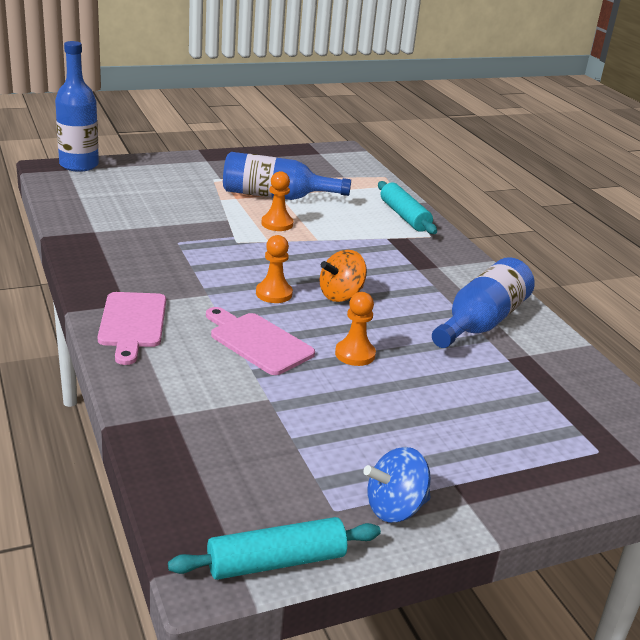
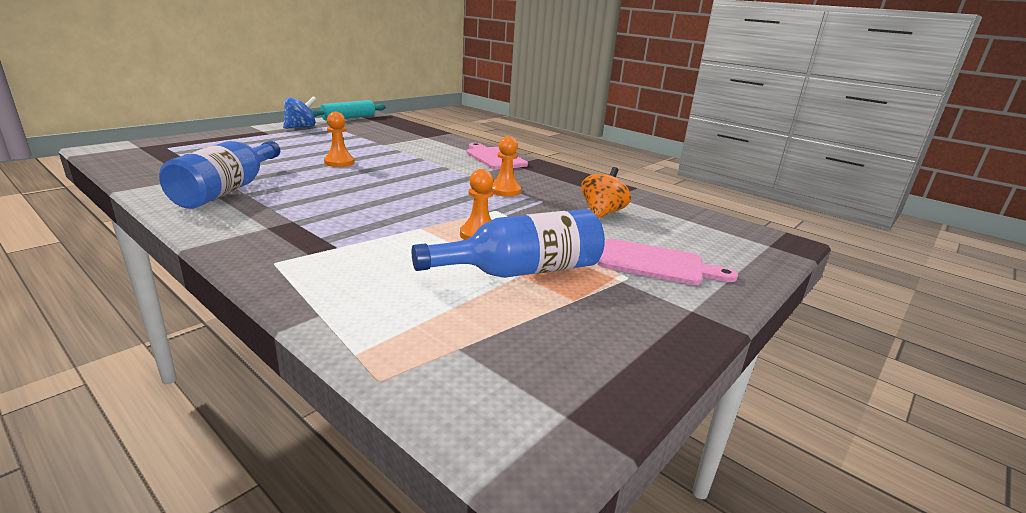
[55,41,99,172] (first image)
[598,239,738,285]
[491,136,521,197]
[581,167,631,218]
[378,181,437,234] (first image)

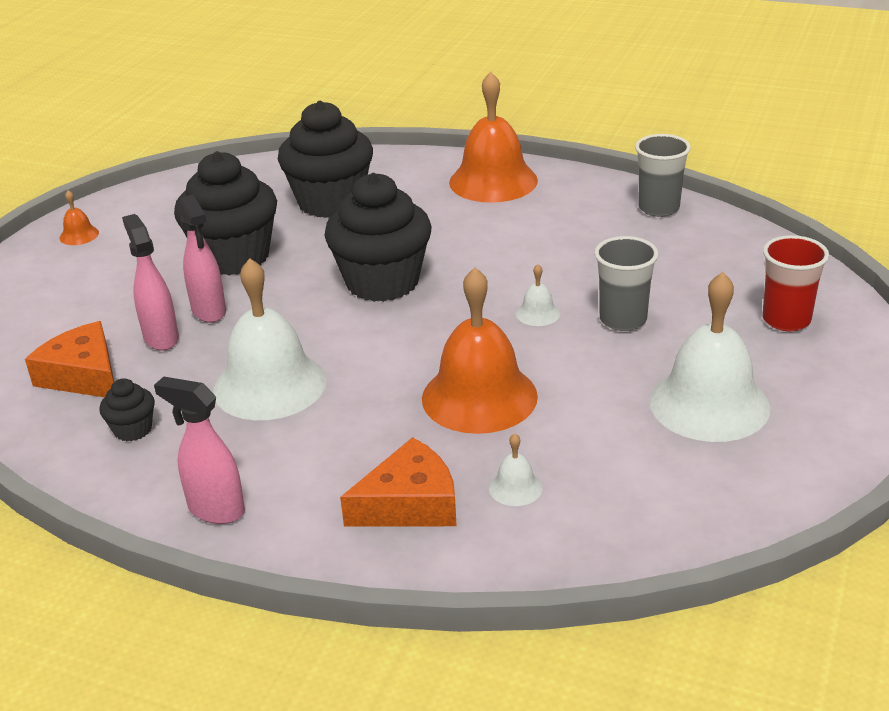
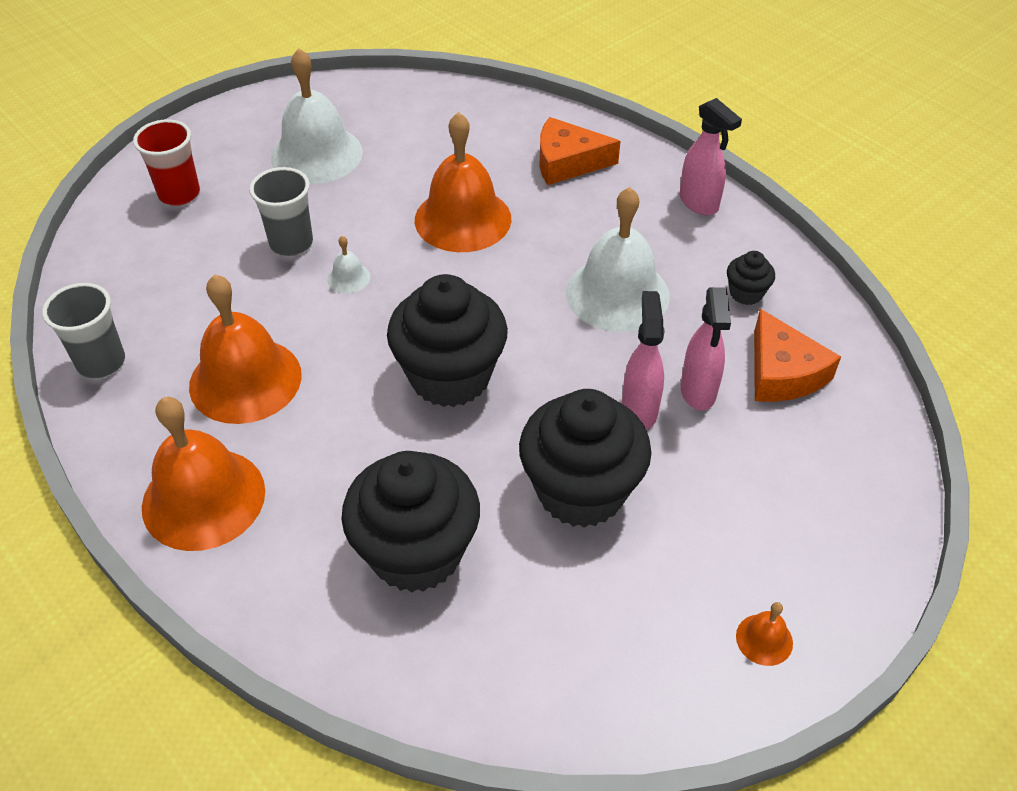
[489,433,543,506] (first image)
[189,274,302,424]

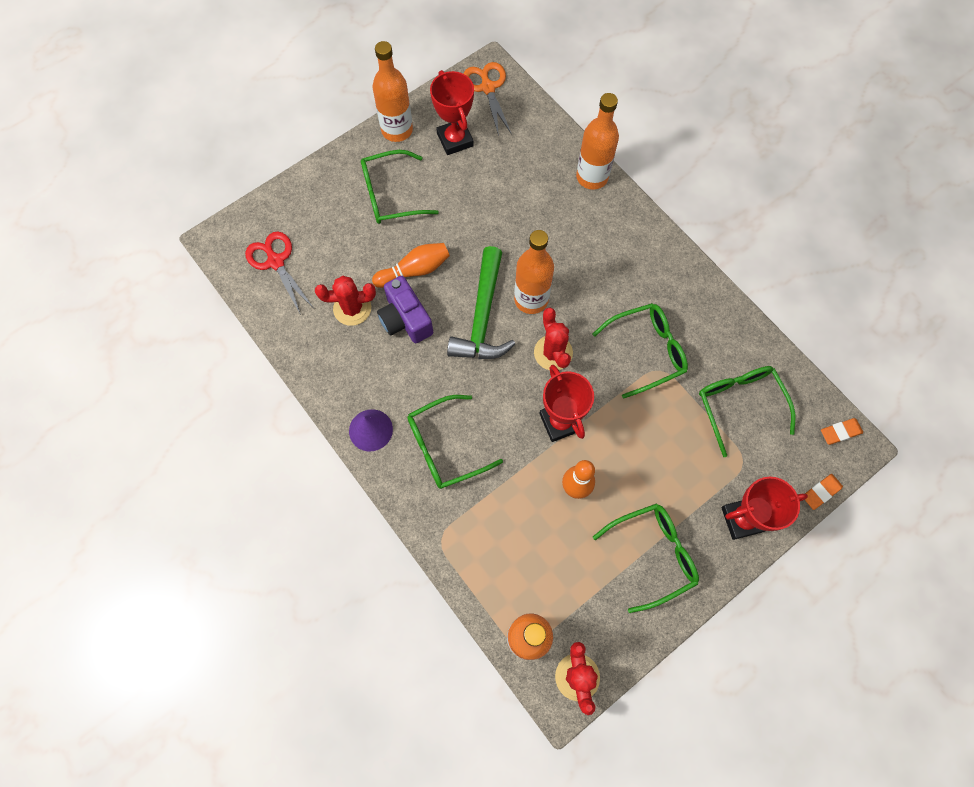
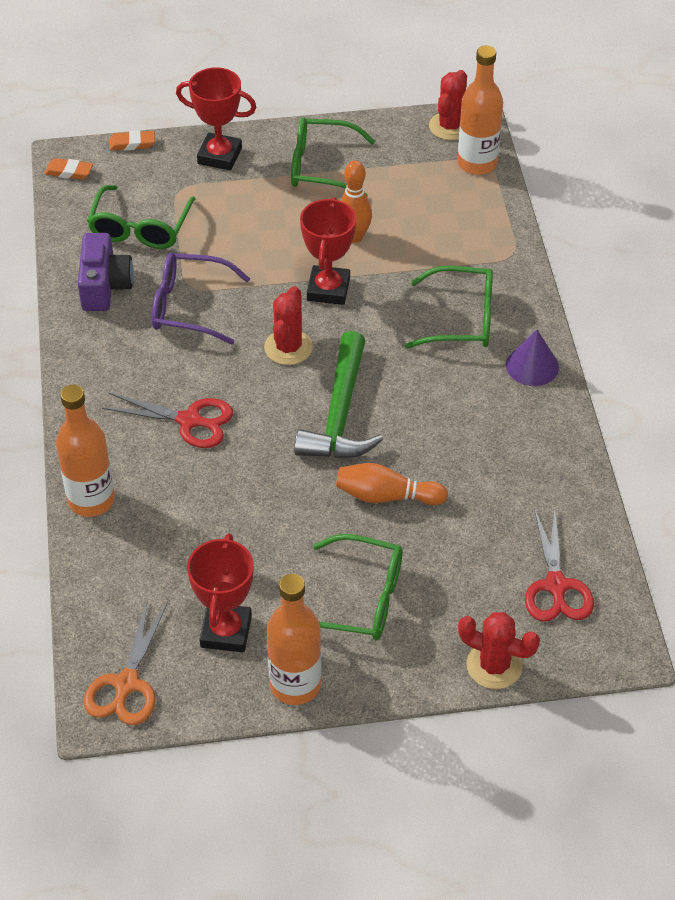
[458,612,540,689]
[77,233,134,311]
[294,331,383,458]
[514,230,554,314] (first image)
[152,253,250,344]
[102,393,233,448]

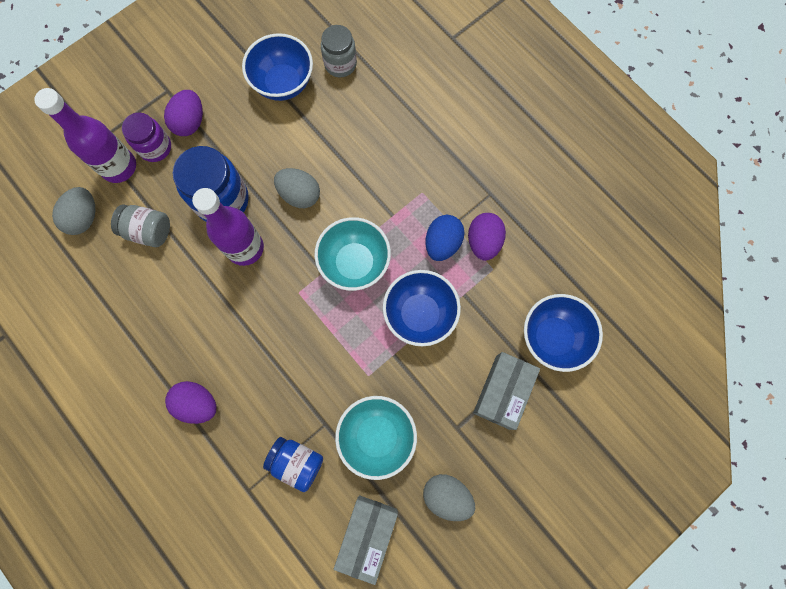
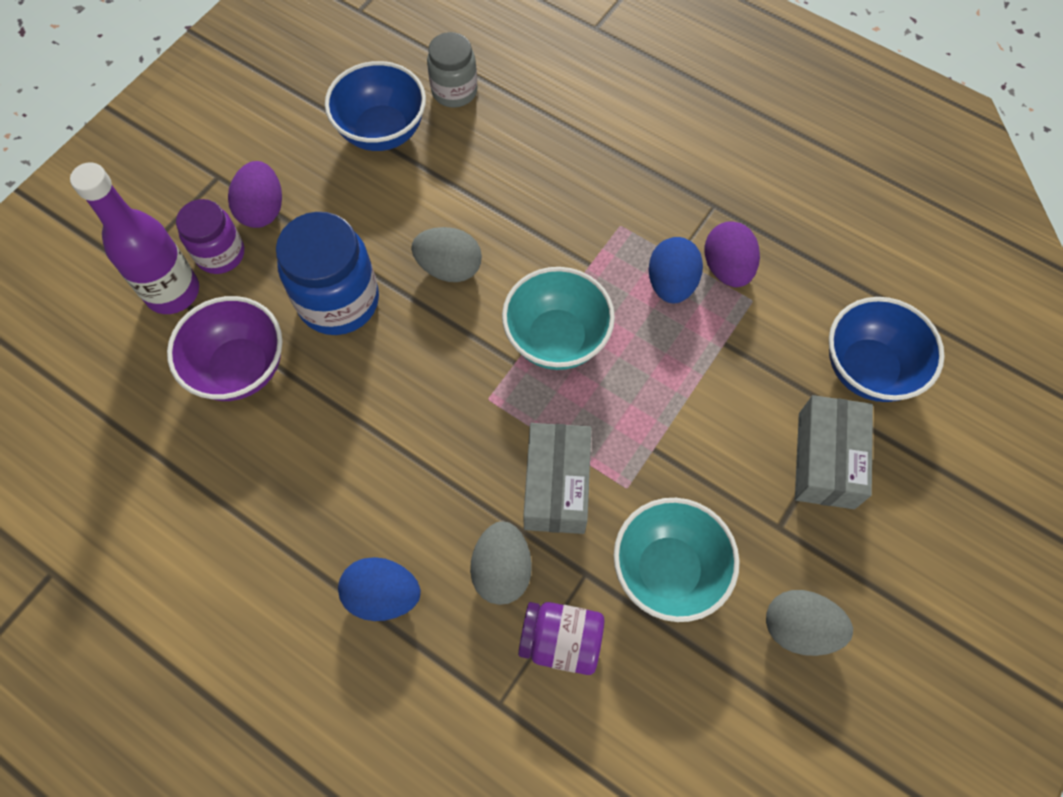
[470,521,532,605]
[167,296,282,401]
[338,557,421,621]
[192,188,264,266] (first image)
[518,602,604,675]
[523,423,591,534]
[383,270,461,346] (first image)

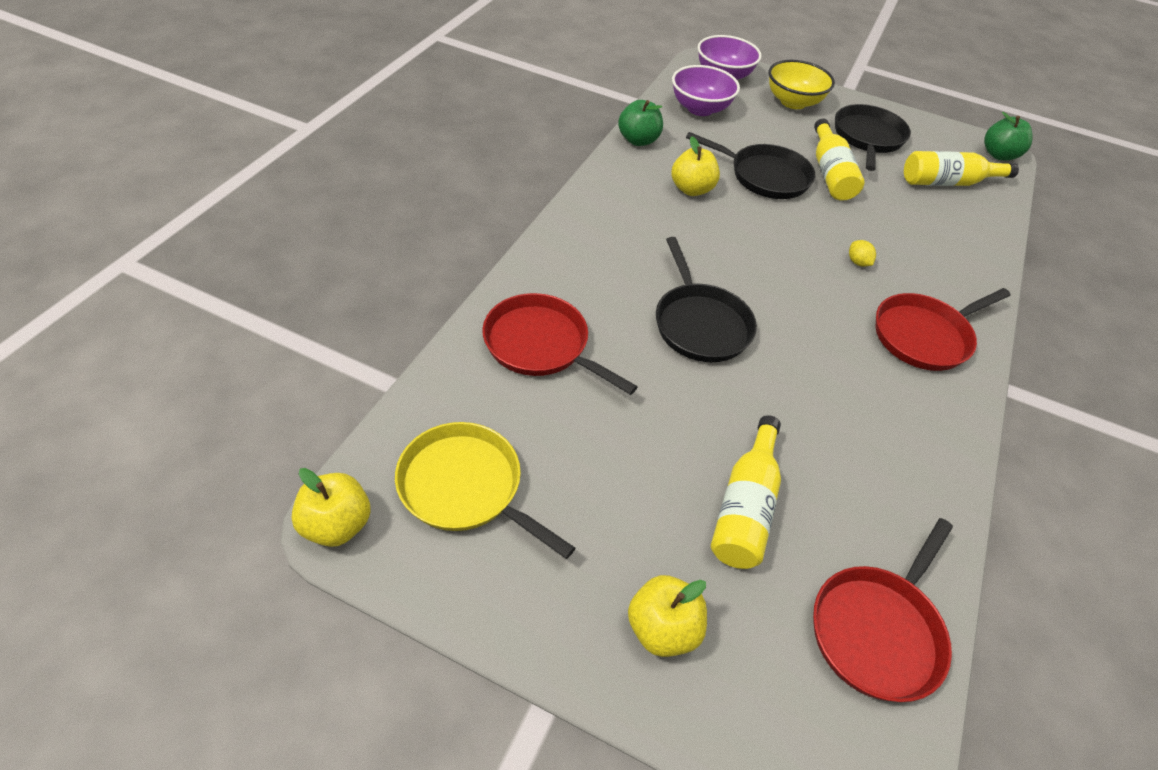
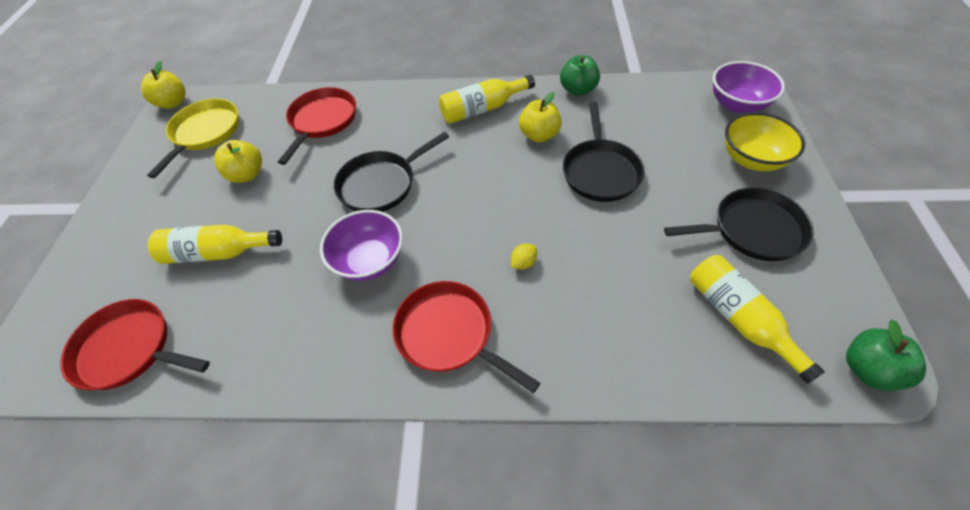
[214,140,262,183]
[320,210,403,281]
[439,75,535,124]

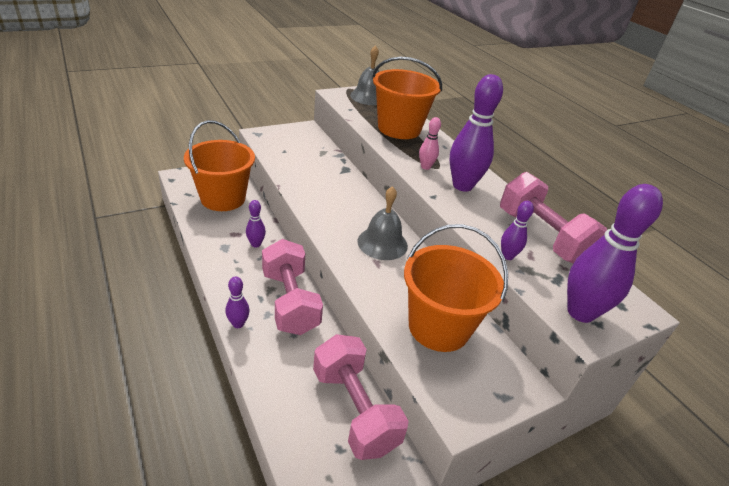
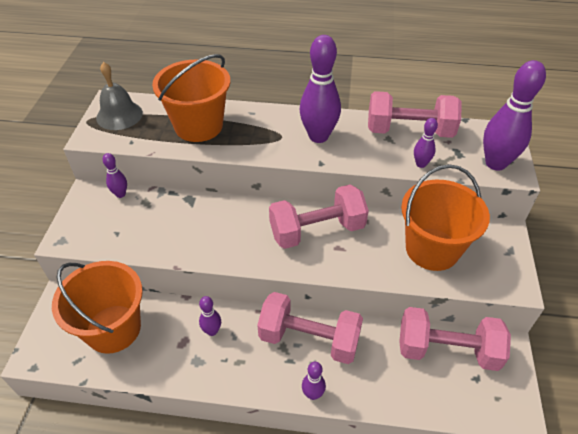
[269,184,369,249]
[419,117,441,170] (first image)
[103,153,127,198]

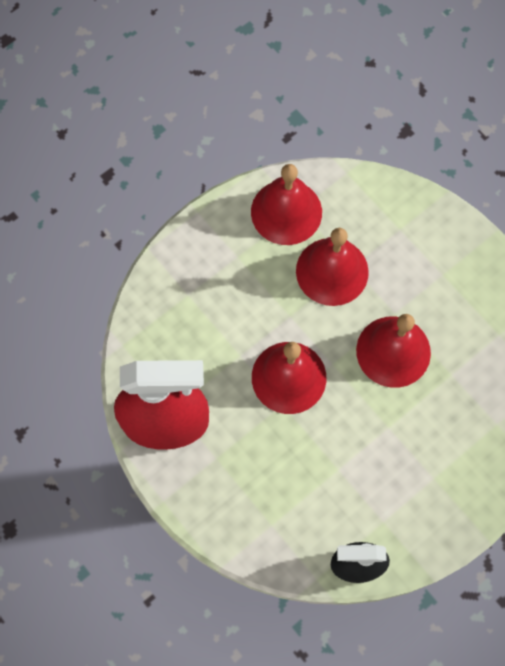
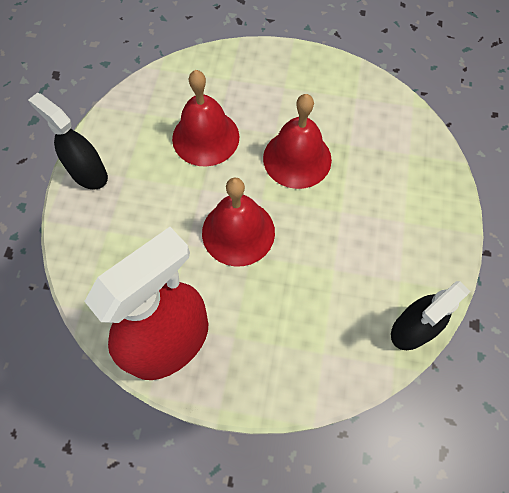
[251,164,322,245] (first image)
[28,93,108,190]

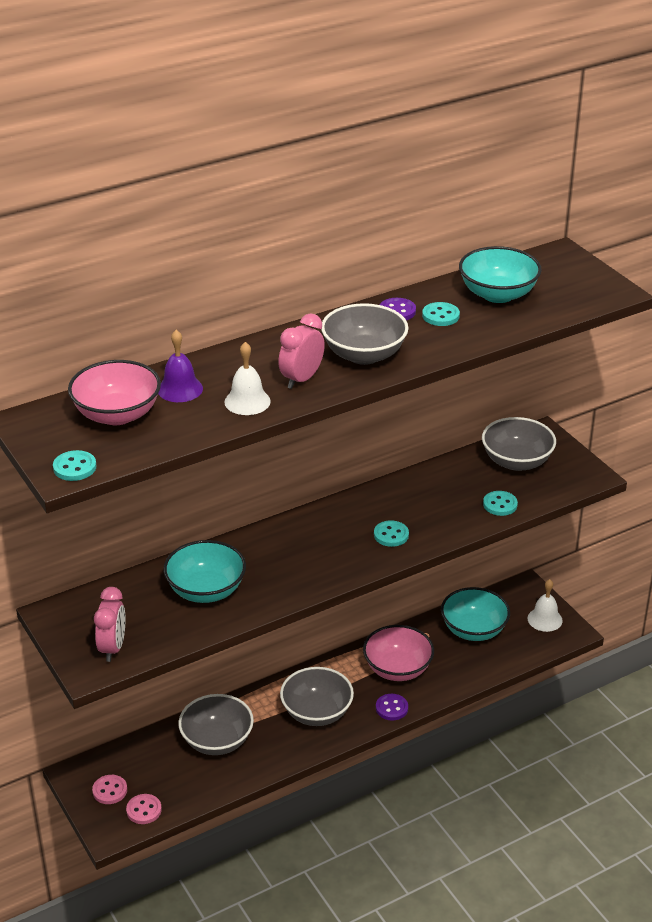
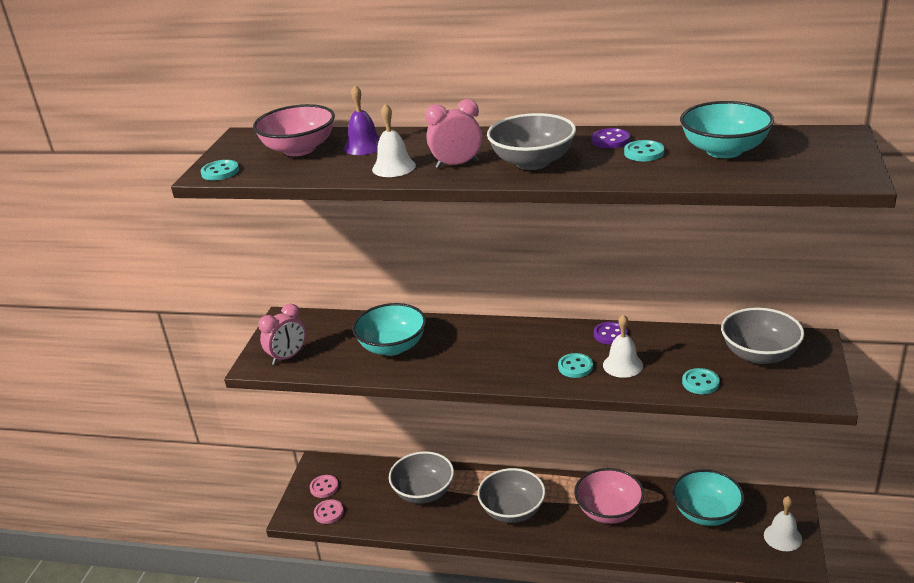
[594,322,627,345]
[603,314,643,378]

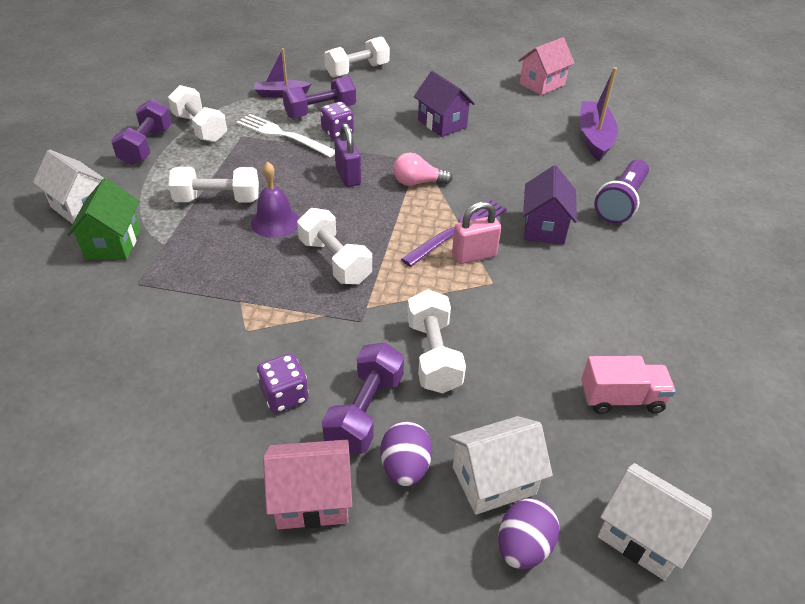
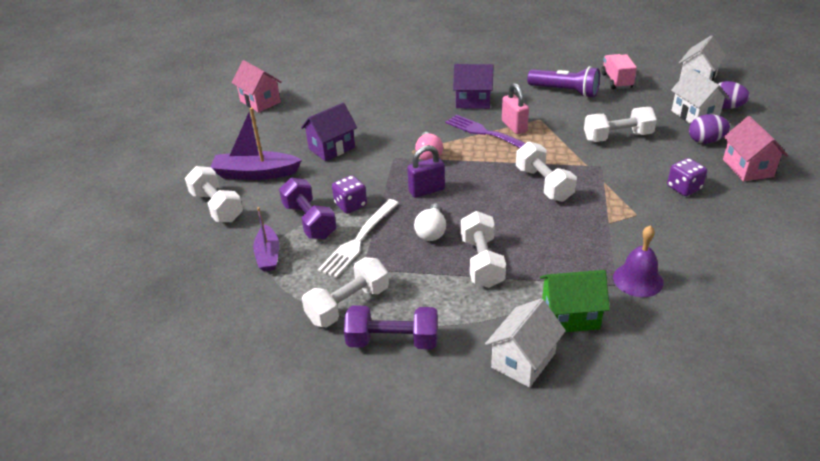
[613,225,663,297]
[516,141,577,202]
[322,343,404,454] (first image)
[210,107,302,180]
[527,66,600,98]
[414,203,446,241]

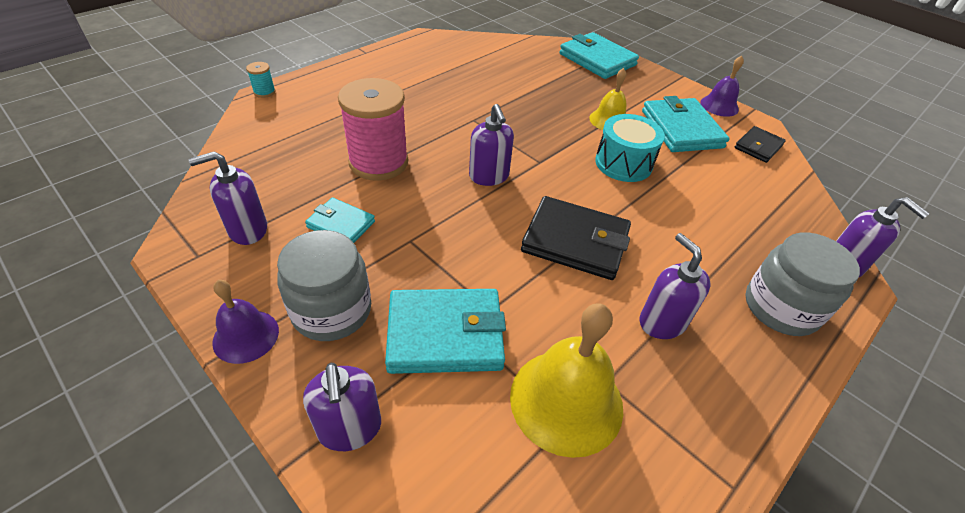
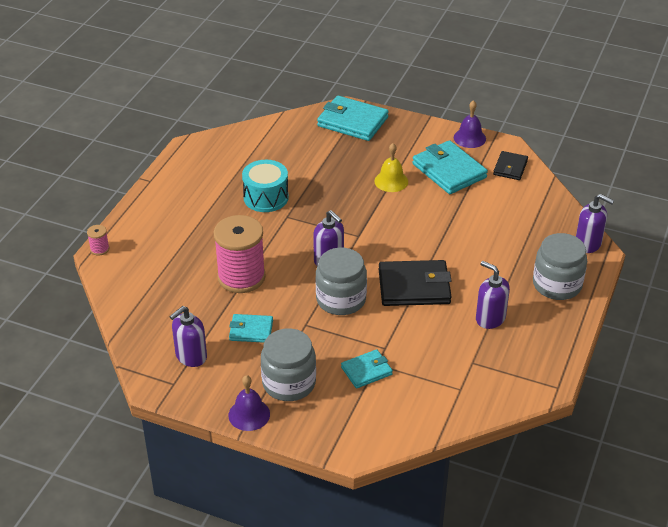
[87,225,109,256]
[303,363,381,451] (first image)
[341,349,393,389]
[510,304,623,458] (first image)
[242,160,289,212]
[316,248,367,315]

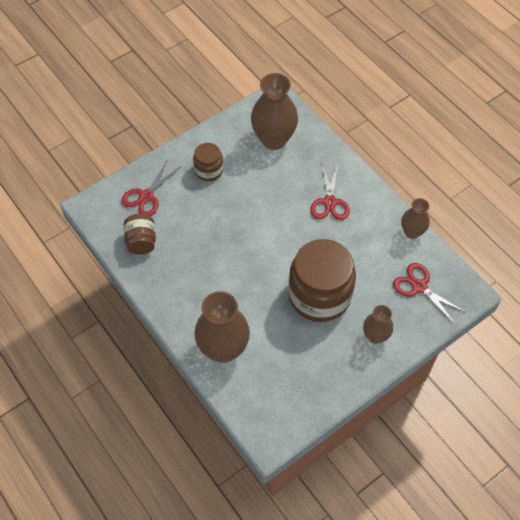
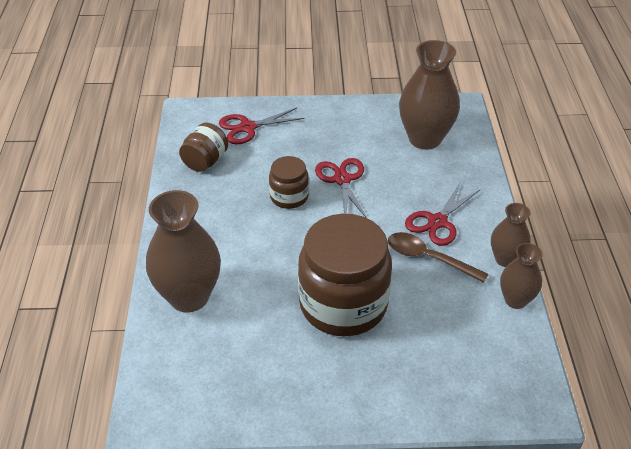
[269,156,309,209]
[491,203,531,267]
[315,158,367,218]
[388,232,488,283]

